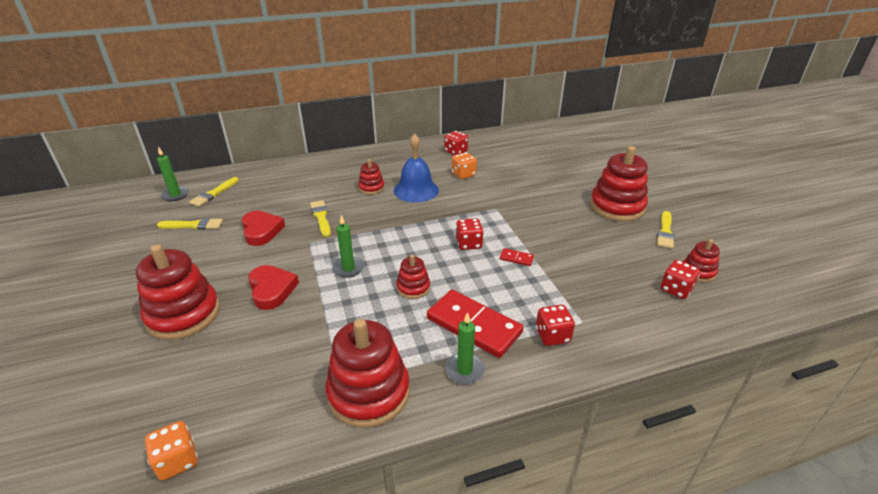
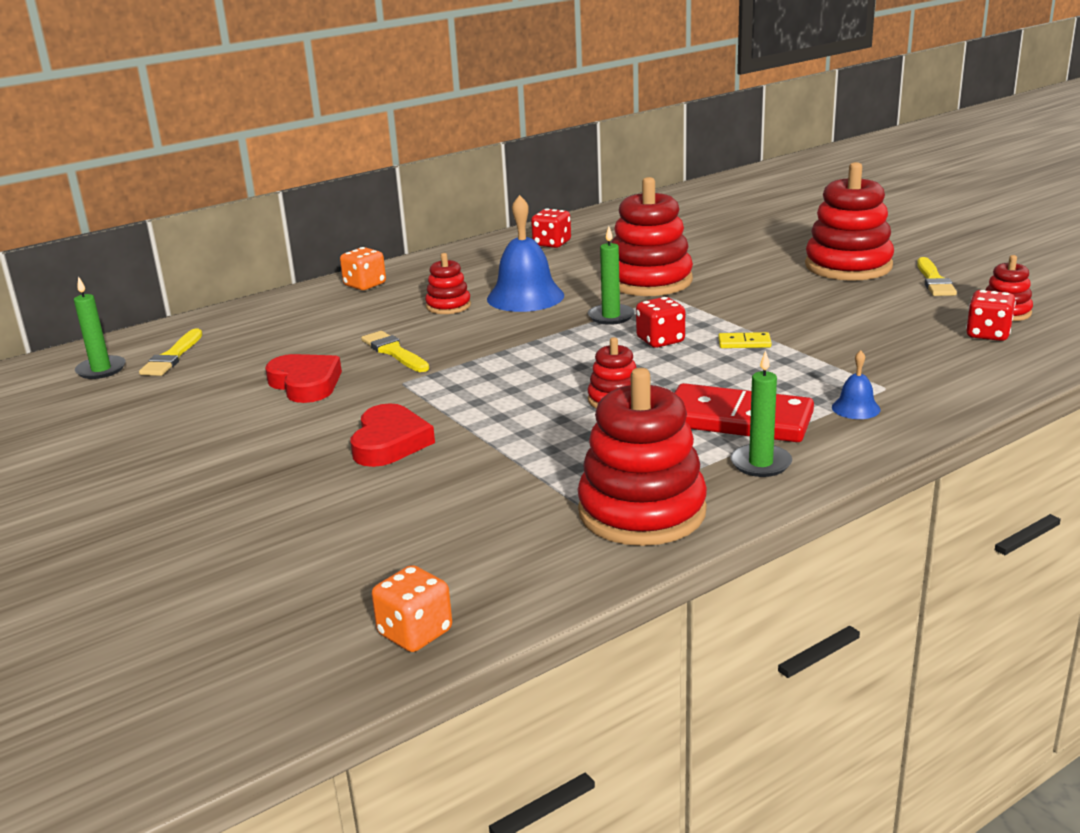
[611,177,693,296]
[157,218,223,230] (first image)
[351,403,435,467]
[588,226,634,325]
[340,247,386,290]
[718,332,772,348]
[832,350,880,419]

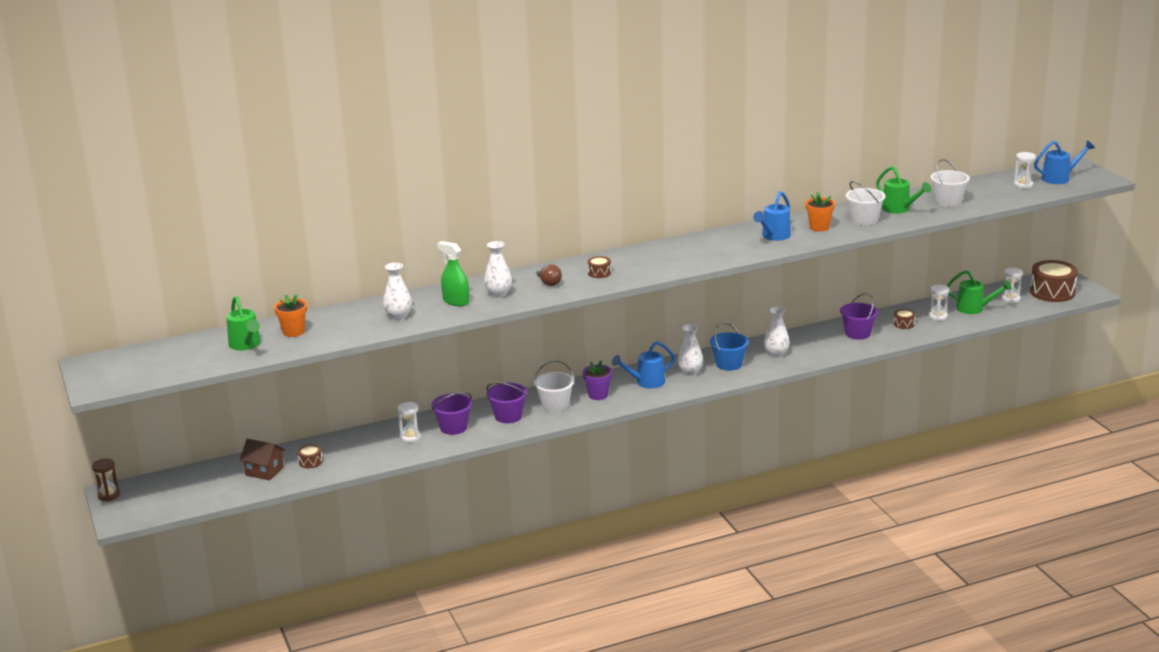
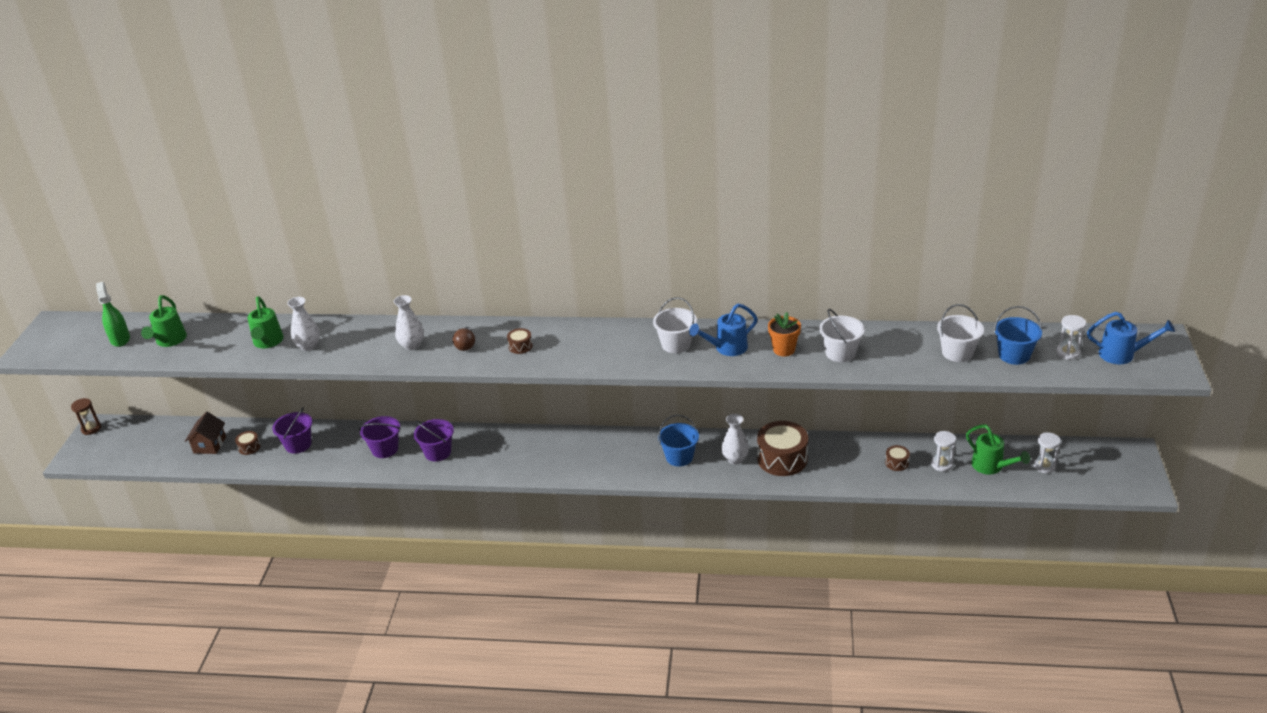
[185,412,226,454]
[274,294,307,337] (first image)
[397,402,421,443] (first image)
[96,282,130,347]
[653,297,697,353]
[583,360,612,400] (first image)
[612,341,675,389] (first image)
[677,324,703,376] (first image)
[272,407,312,454]
[247,296,284,348]
[757,421,808,476]
[994,306,1042,365]

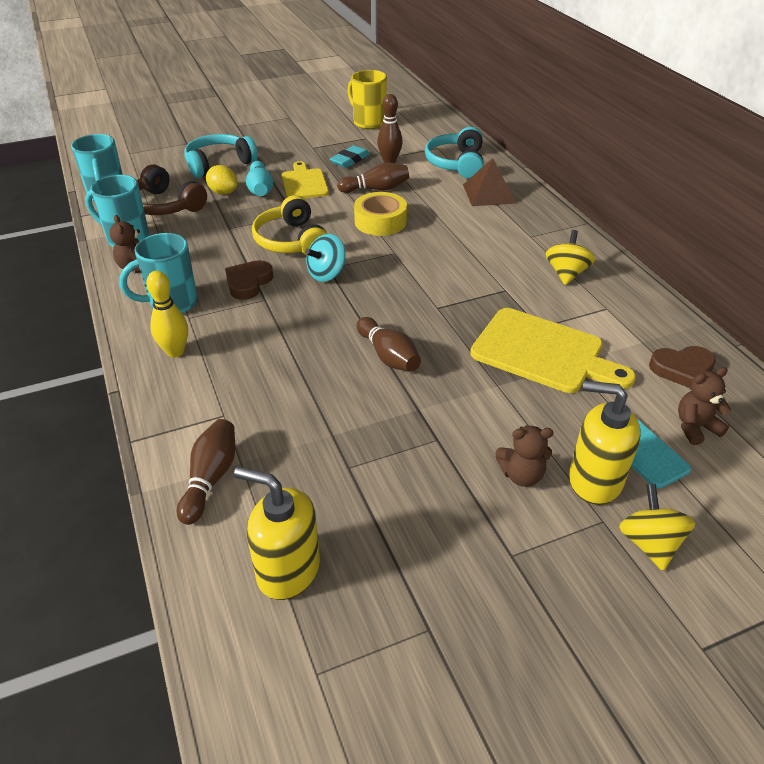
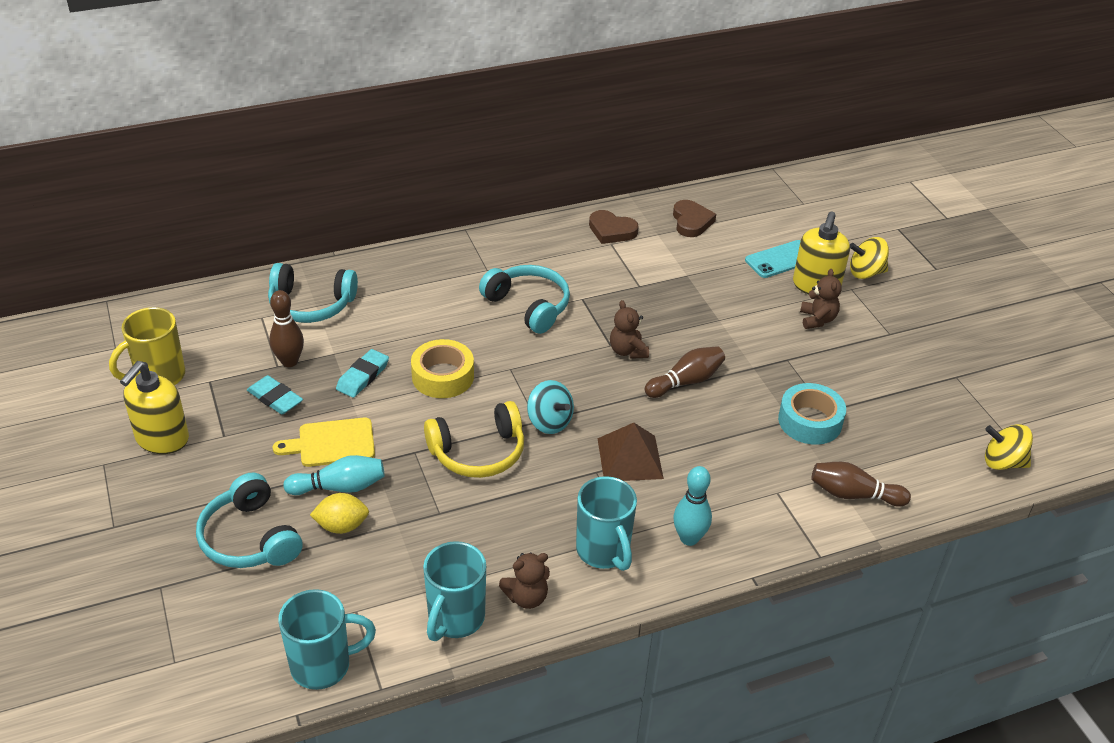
[137,164,207,215] (first image)
[673,466,712,546]
[310,493,369,534]
[589,210,639,244]
[120,361,189,454]
[336,349,389,398]
[597,423,664,481]
[470,308,636,393] (first image)
[985,424,1033,470]
[610,300,649,359]
[479,265,570,334]
[778,383,846,445]

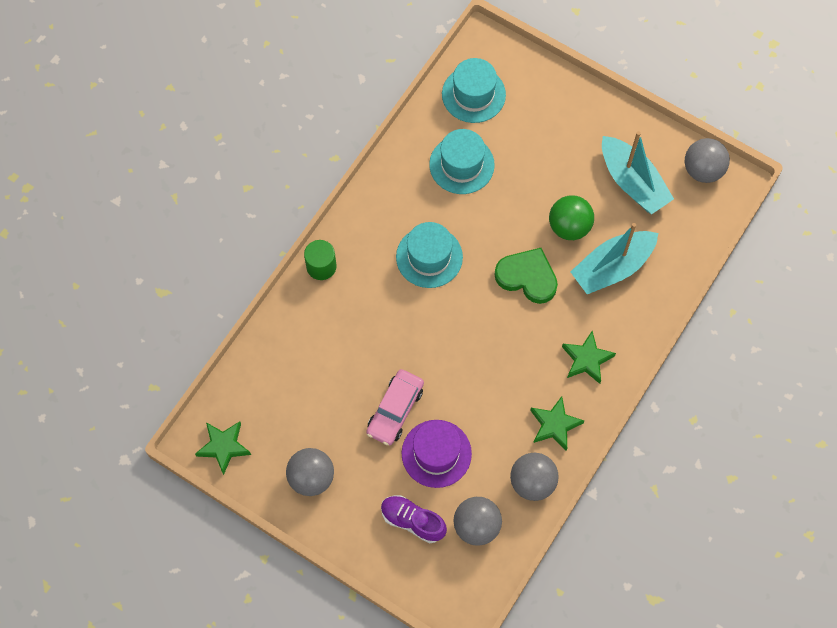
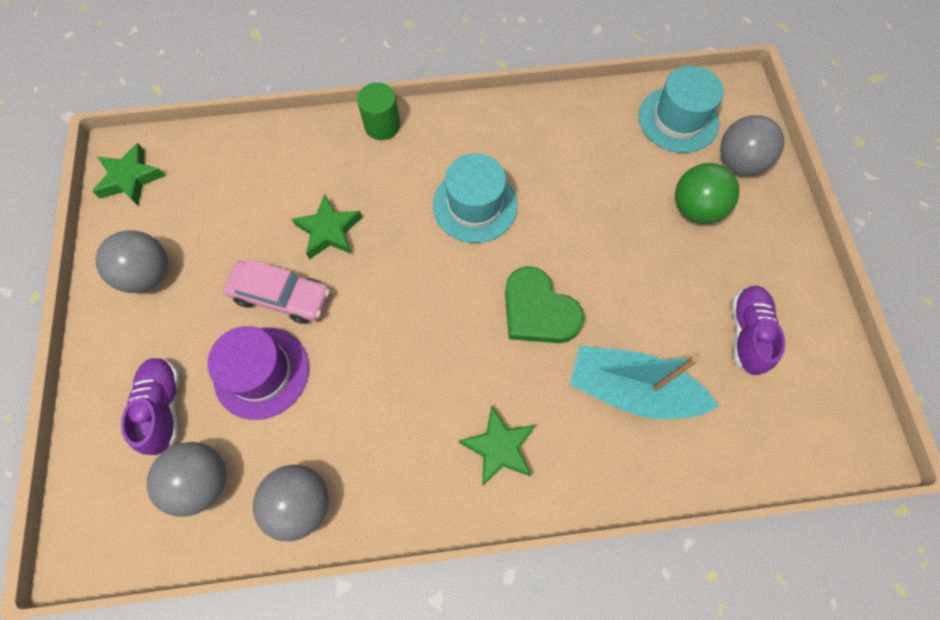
[223,259,330,324]
[429,129,495,194] (first image)
[505,266,584,343]
[292,194,362,259]
[675,163,739,224]
[731,286,785,375]
[720,115,784,175]

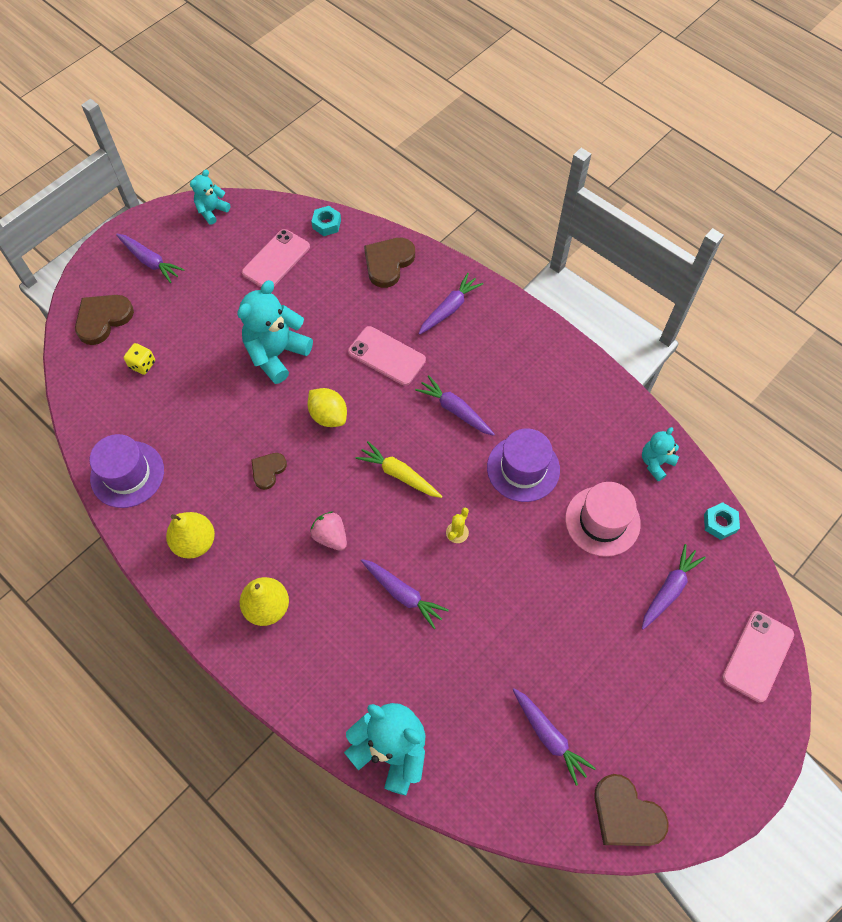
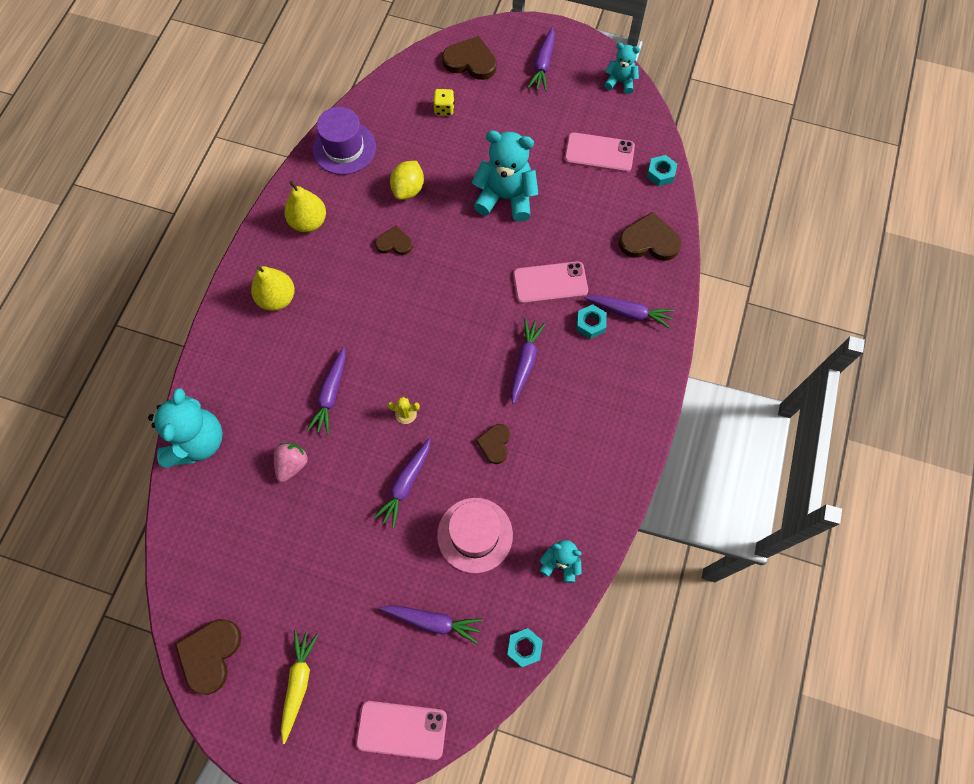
[390,161,424,200]
[274,443,308,482]
[513,261,588,304]
[281,631,319,744]
[476,424,510,464]
[373,438,431,528]
[576,304,607,339]

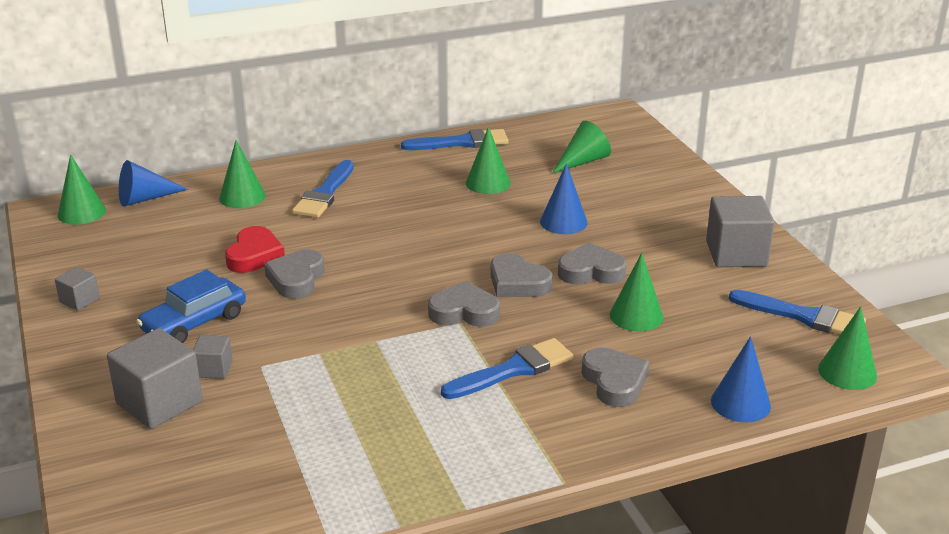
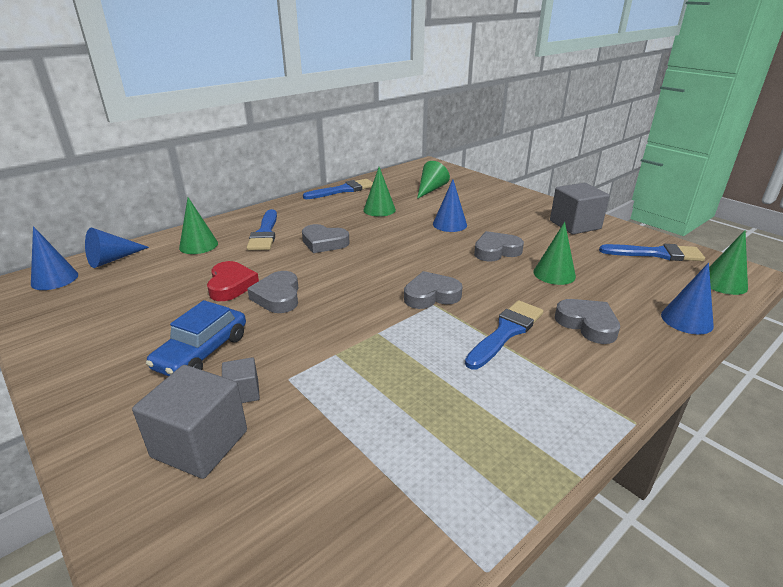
[55,267,100,311] (first image)
[31,226,78,290]
[302,224,350,253]

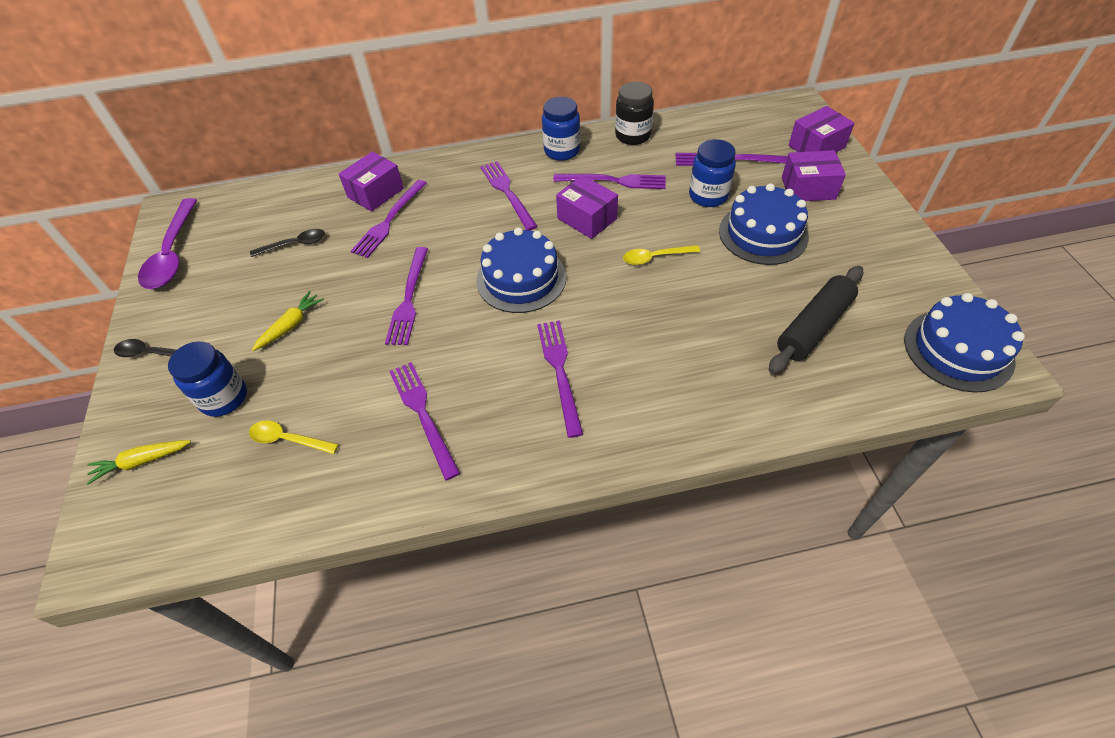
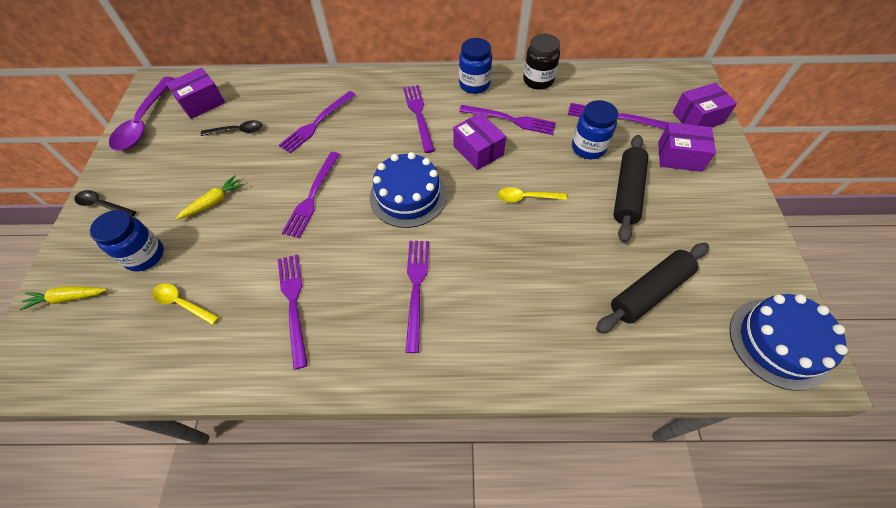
[166,68,225,119]
[613,135,648,243]

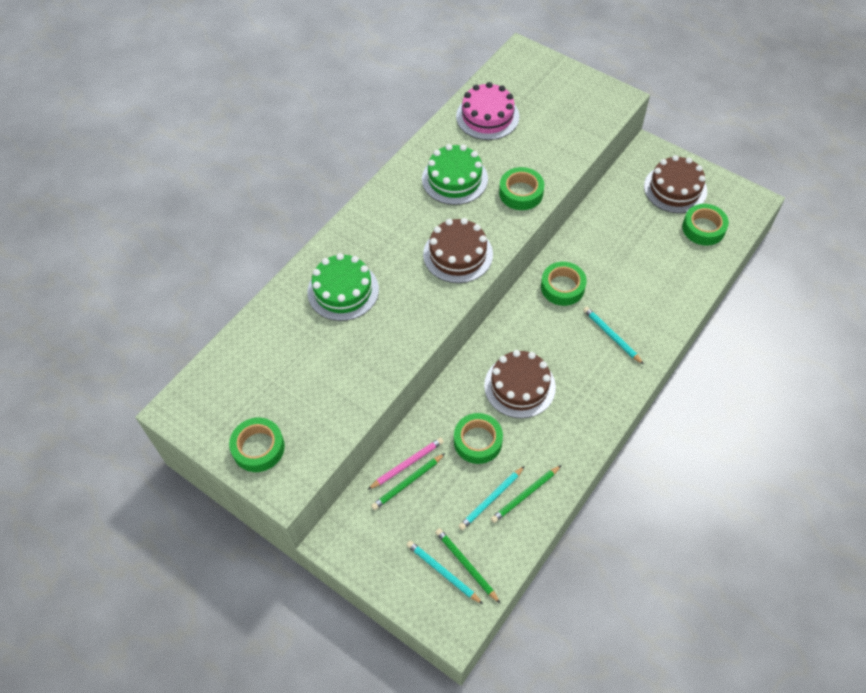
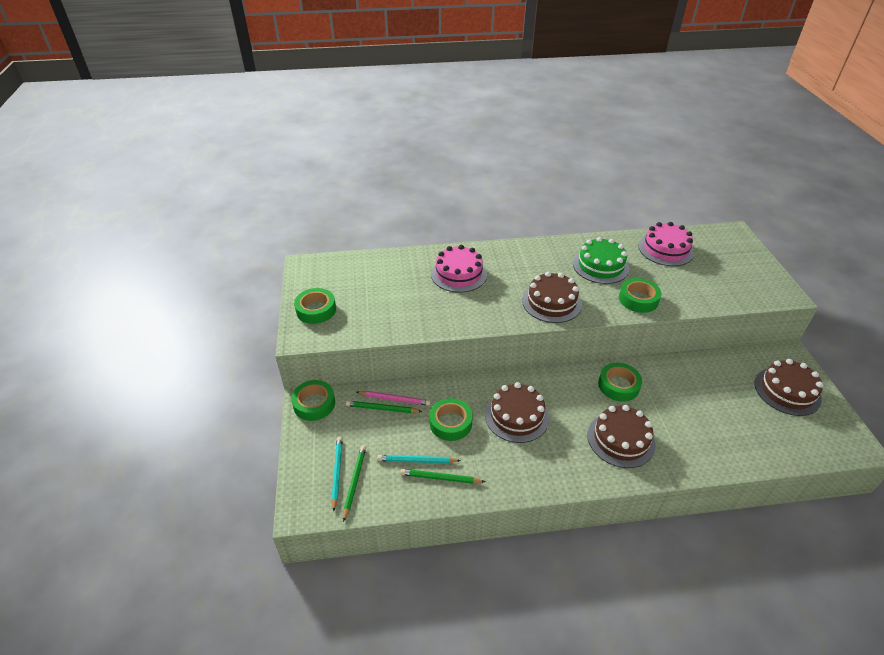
[431,245,487,293]
[587,405,656,468]
[291,380,335,421]

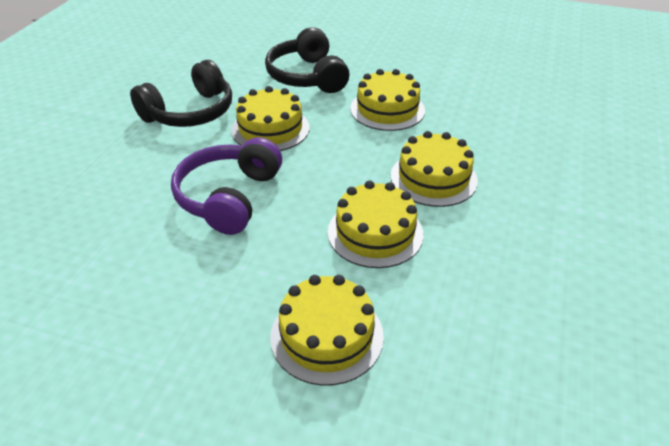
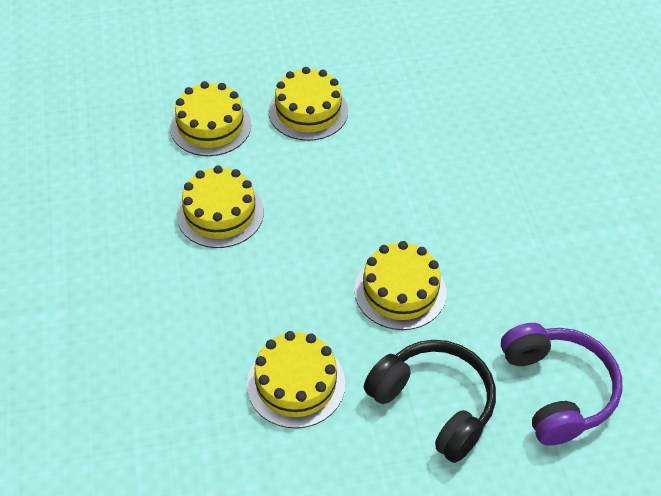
[130,60,232,127] (first image)
[501,323,622,446]
[269,67,348,141]

